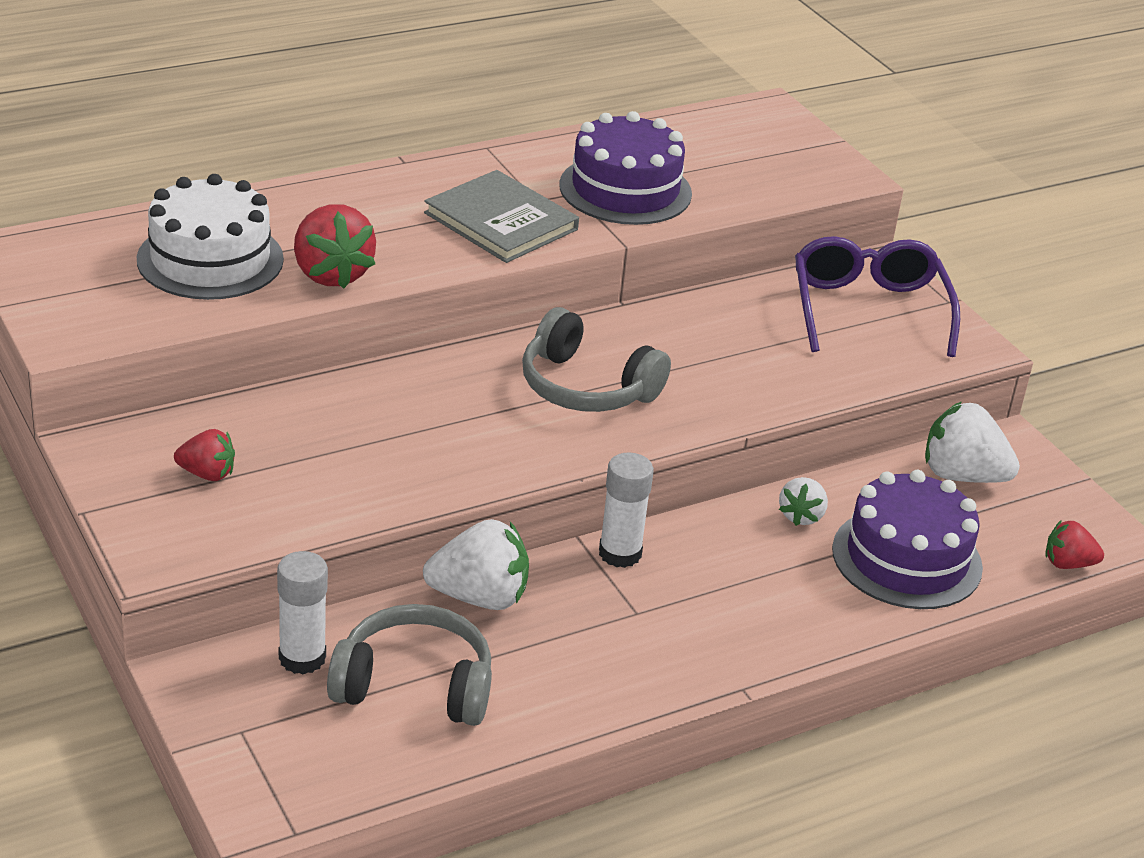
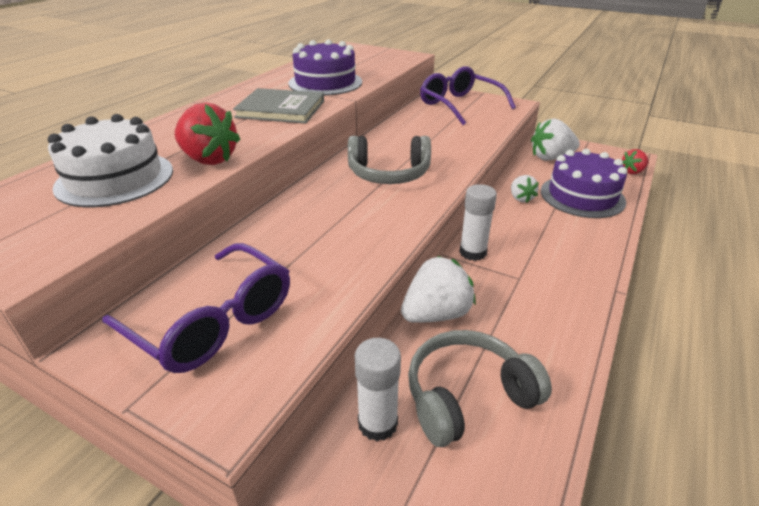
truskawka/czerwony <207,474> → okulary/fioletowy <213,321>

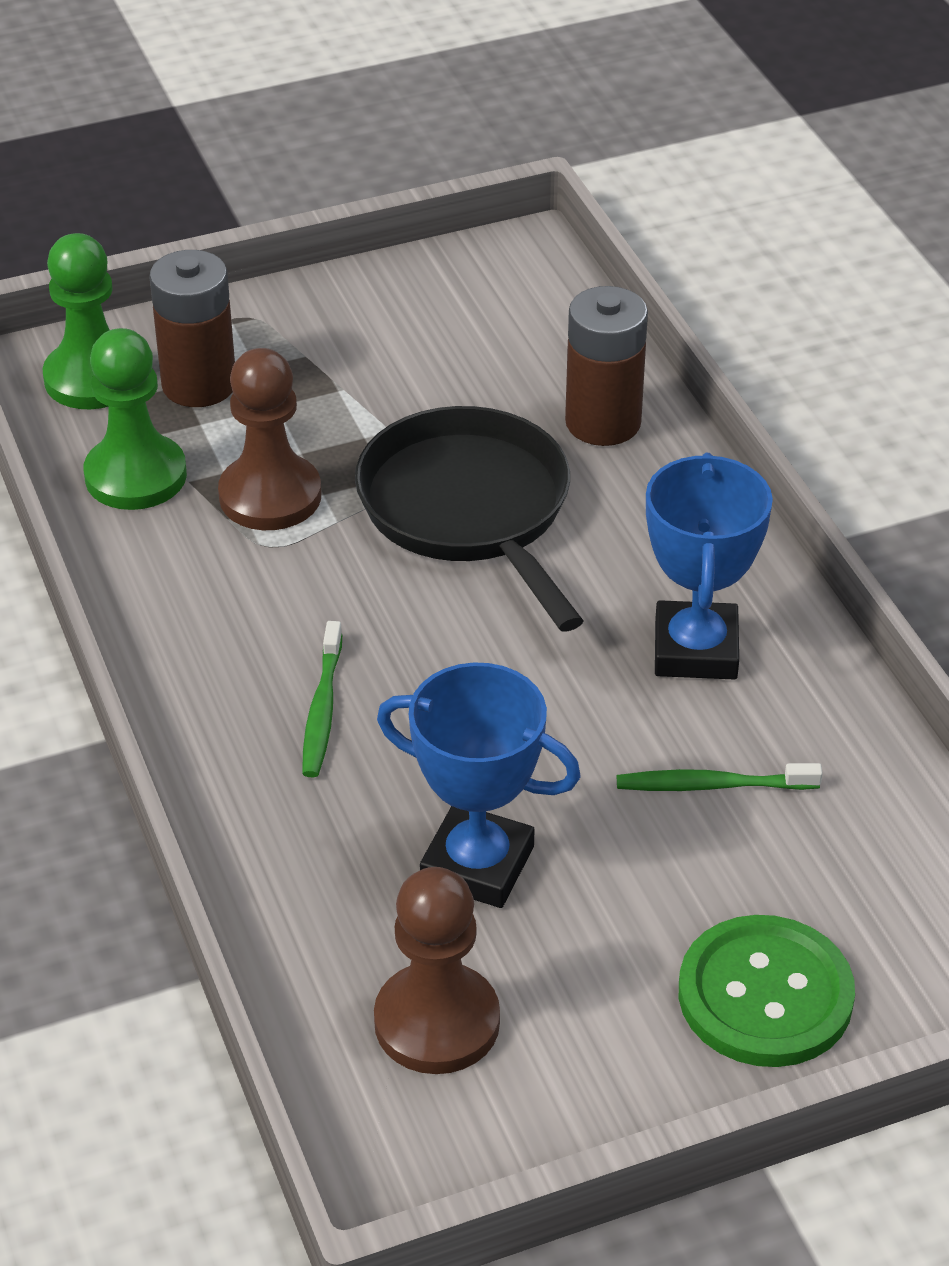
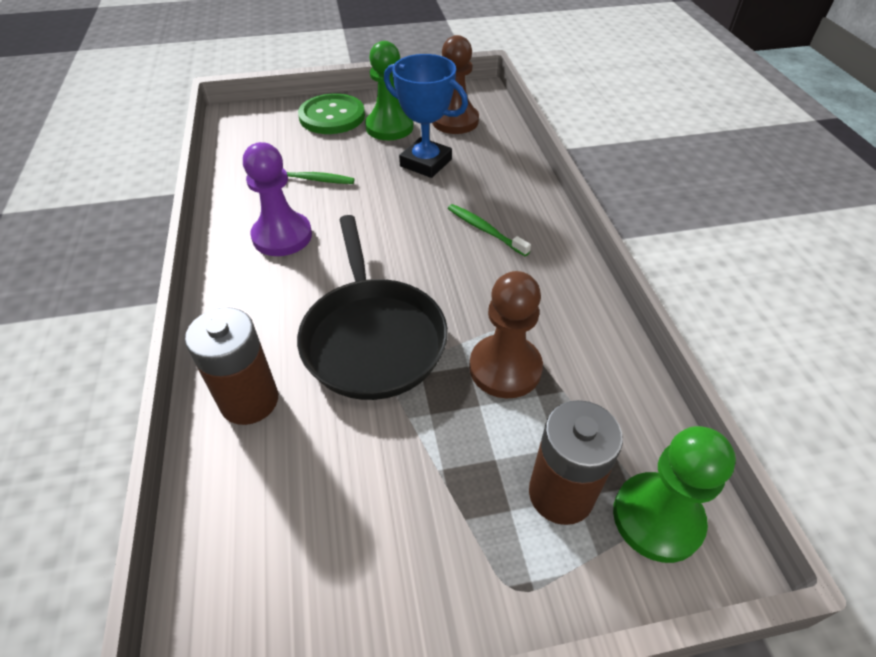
pionek/zielony <136,476> → pionek/zielony <389,127>, relocated
szczoteczka do zębów/zielony <322,710> → szczoteczka do zębów/zielony <485,230>, 60 degrees counterclockwise
puchar/niebieski <695,650> → pionek/fioletowy <282,236>

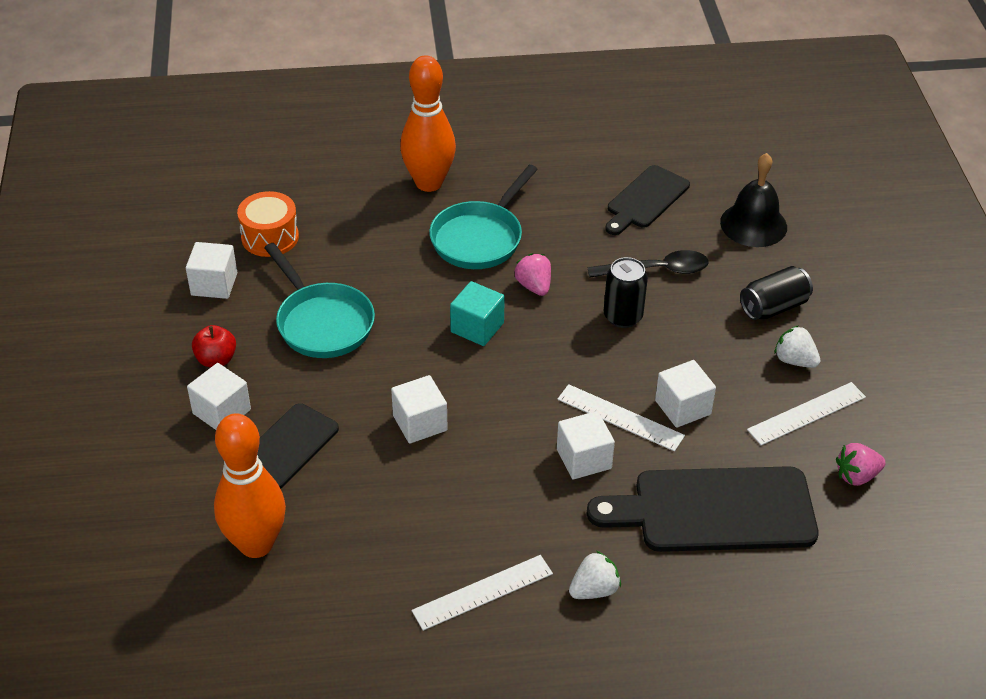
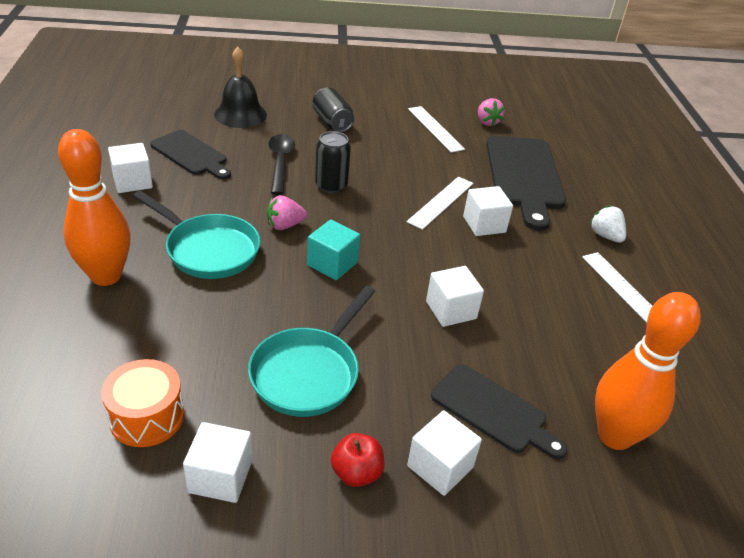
patelnia/turkusowy <322,323> → patelnia/turkusowy <308,373>, 150 degrees clockwise
sześcian/biały <683,407> → sześcian/biały <132,182>, relocated
truskawka/biały <794,360> → -

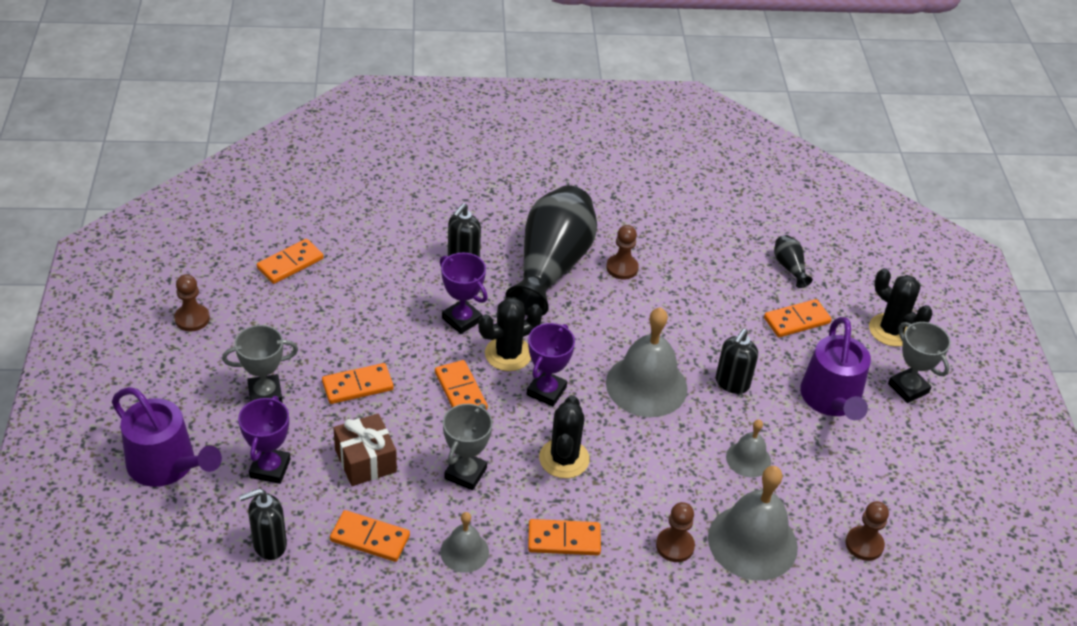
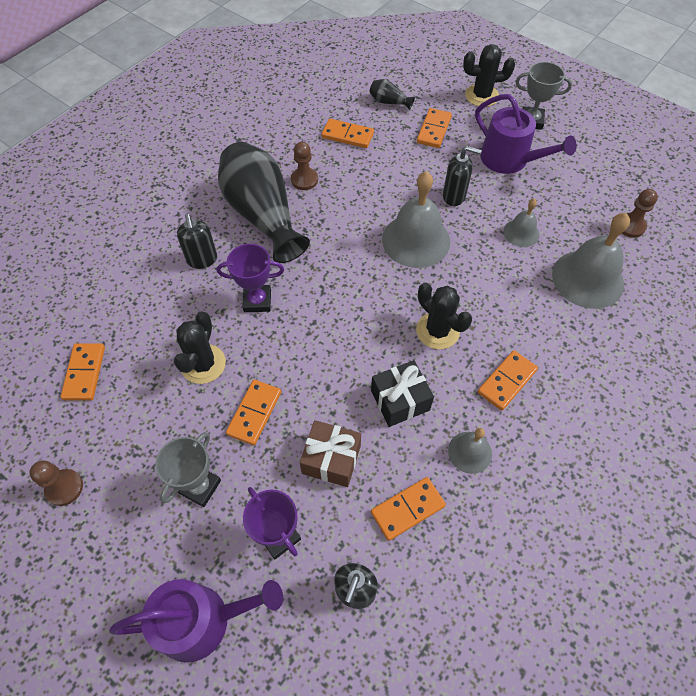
kostka domina/pomarańczowy <461,391> → kostka domina/pomarańczowy <347,135>, relocated
puchar/szary <465,473> → prezent/czarny <400,400>
kaktus/czarny <508,354> → kaktus/czarny <203,364>, relocated
puchar/fioletowy <546,391> → -
pionek/brązowy <675,546> → -
dozownik mydła/czarny <732,383> → dozownik mydła/czarny <454,196>, 60 degrees counterclockwise

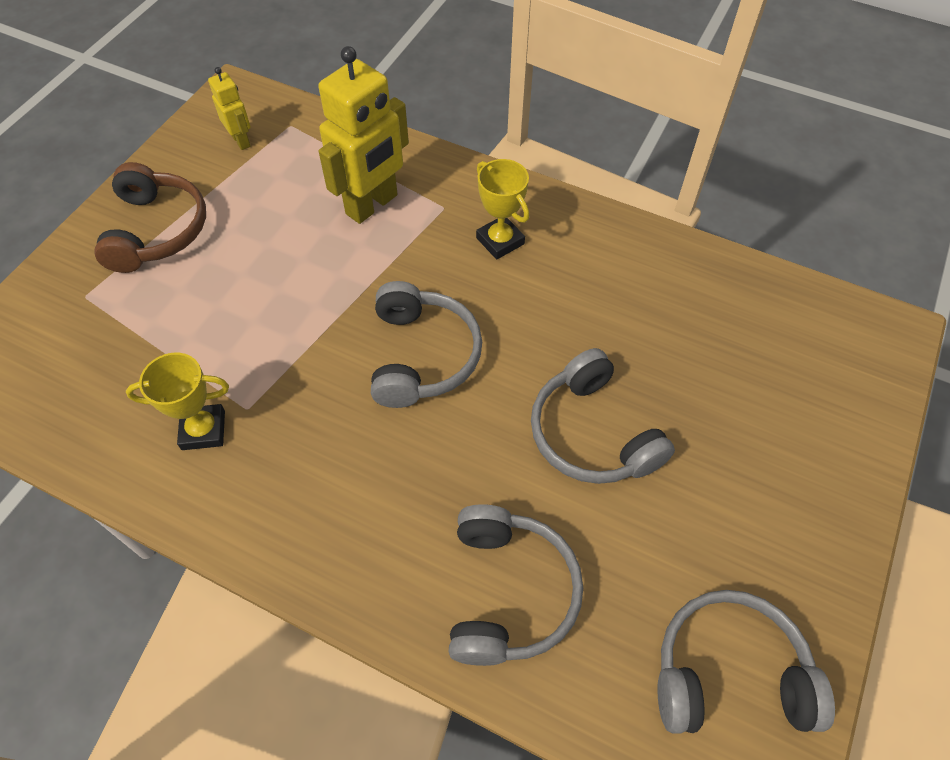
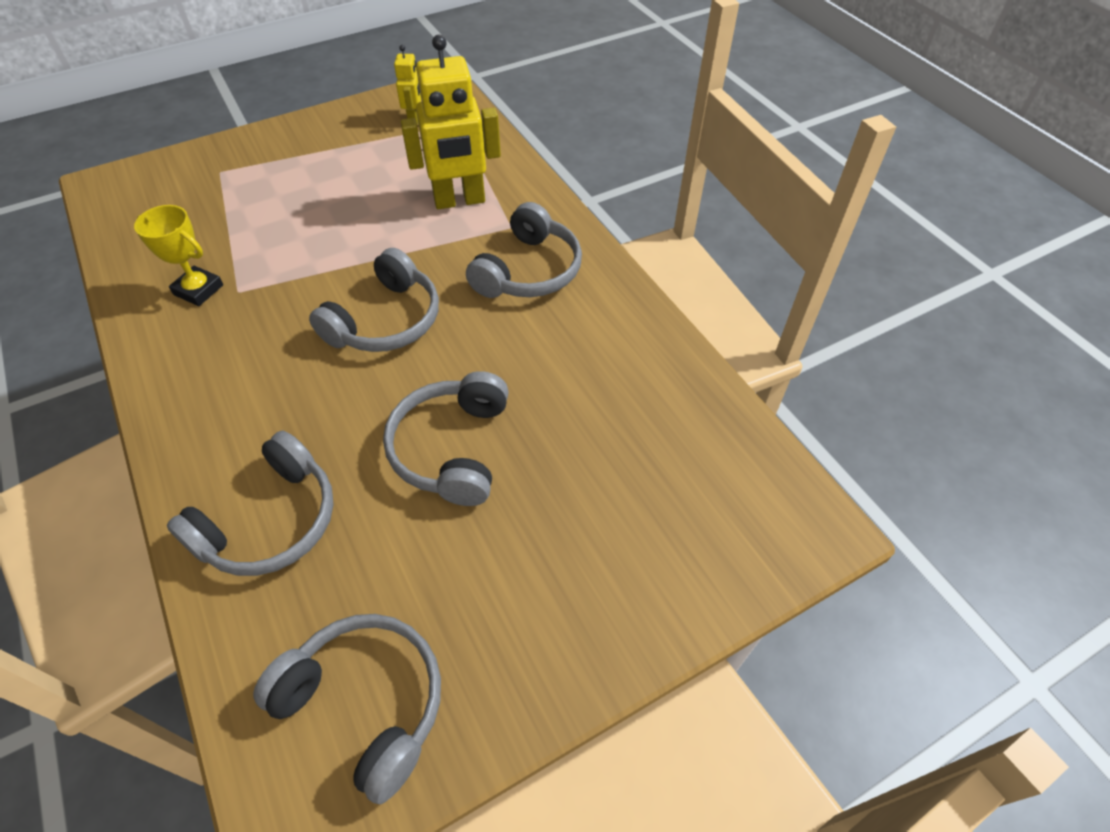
słuchawki/brązowy <156,230> → -
puchar/żółty <500,241> → słuchawki/szary <528,271>

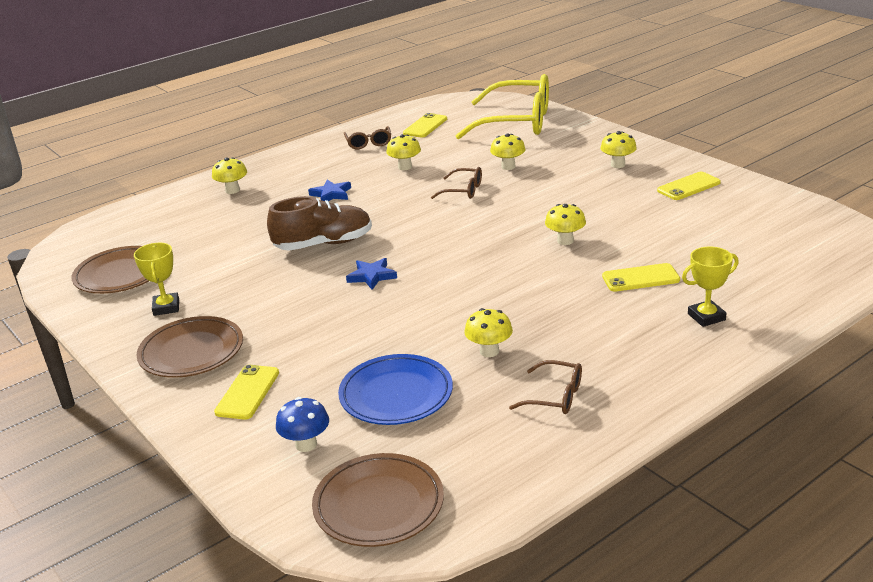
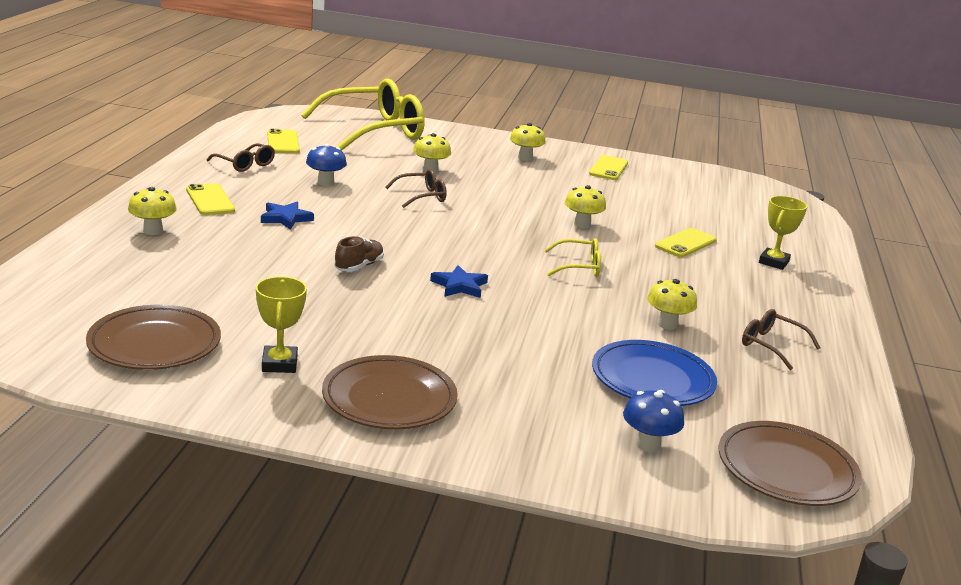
puchar/żółty <166,307> → puchar/żółty <279,364>, 45 degrees clockwise
telefon/żółty <247,392> → telefon/żółty <210,200>, relocated
but/brązowy <324,244> → but/brązowy <359,266>, x0.53
grzyb/żółty <405,167> → grzyb/niebieski <325,182>
okulary/brązowy <555,396> → okulary/brązowy <771,345>, 120 degrees counterclockwise
- → okulary/żółty <579,267>

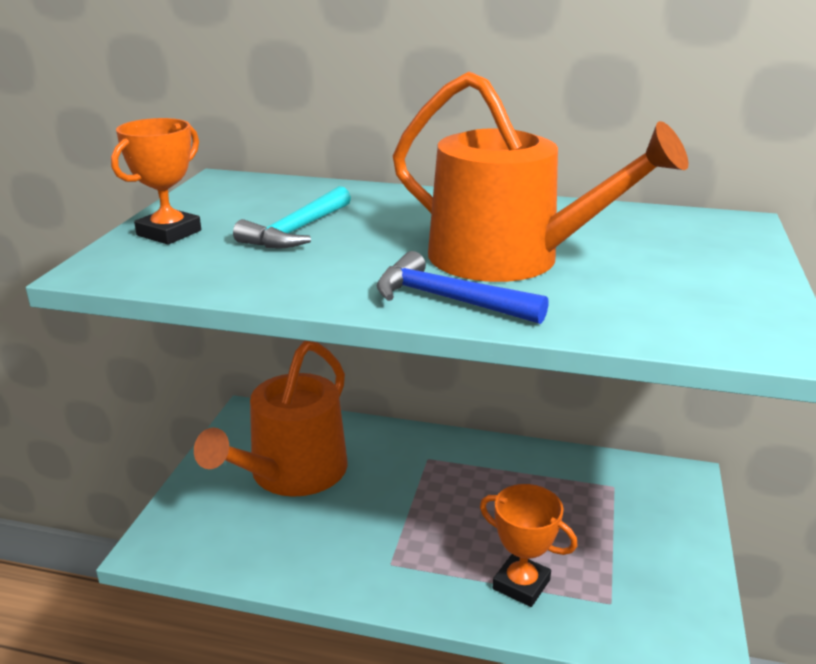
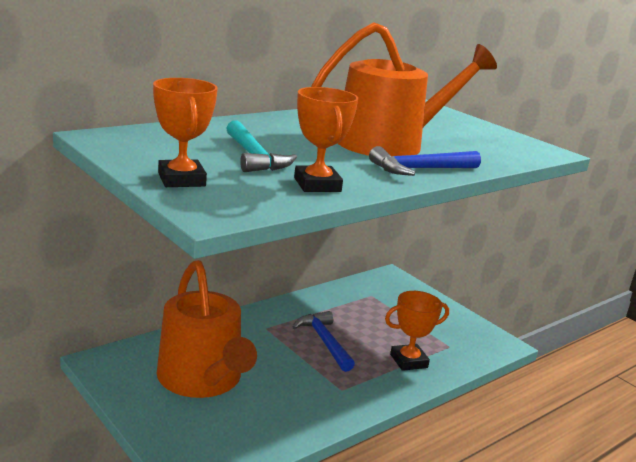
- → młotek/niebieski <324,341>
- → puchar/pomarańczowy <317,185>

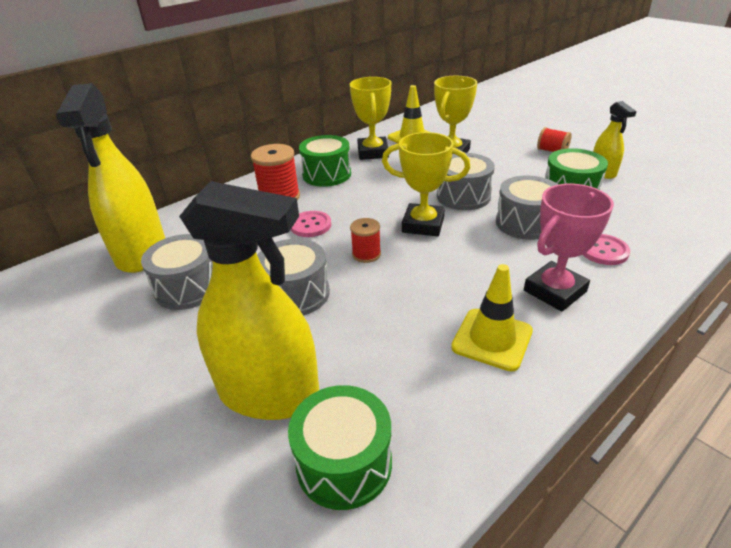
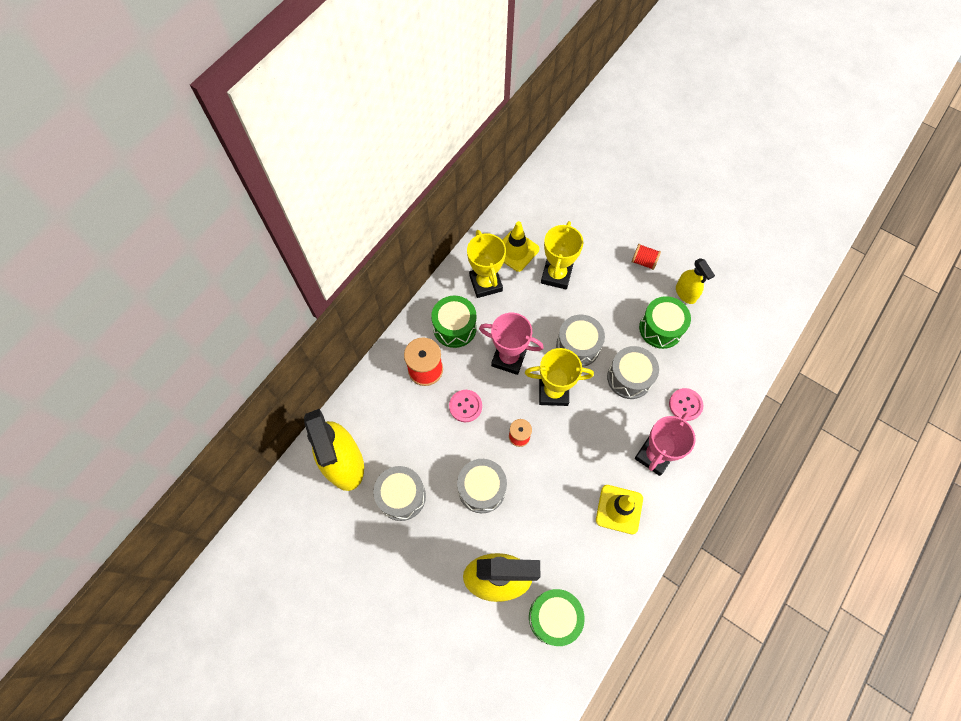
- → puchar/różowy <508,358>

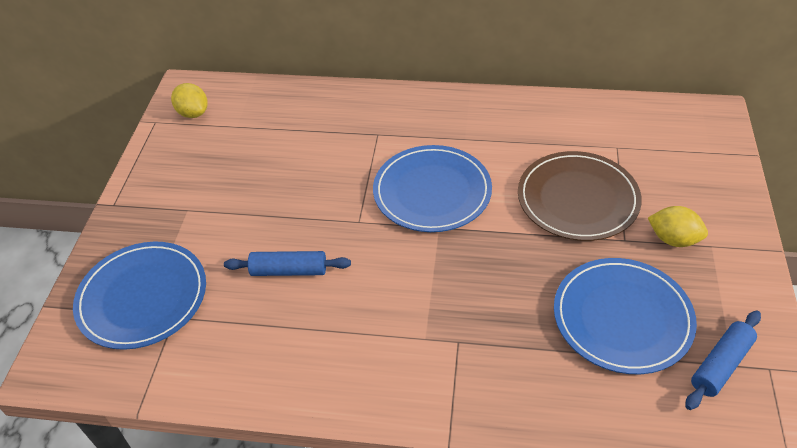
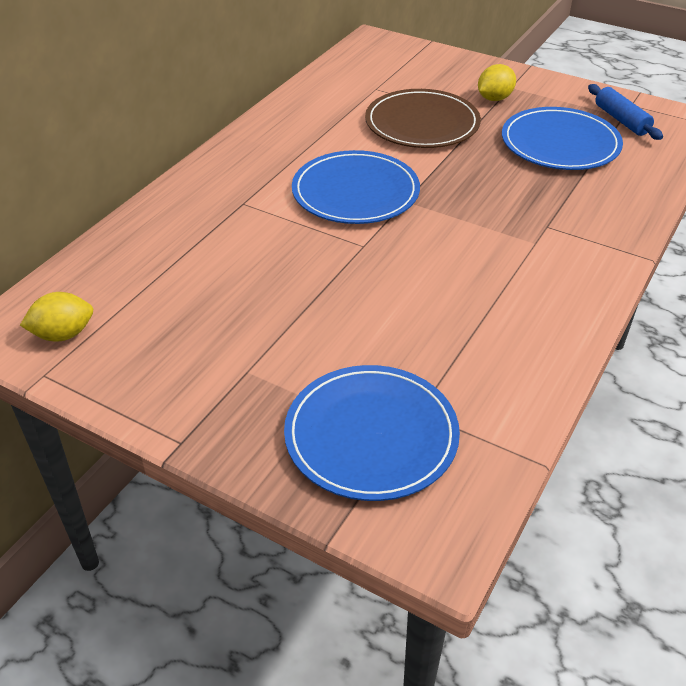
wałek do ciasta/niebieski <289,271> → -

